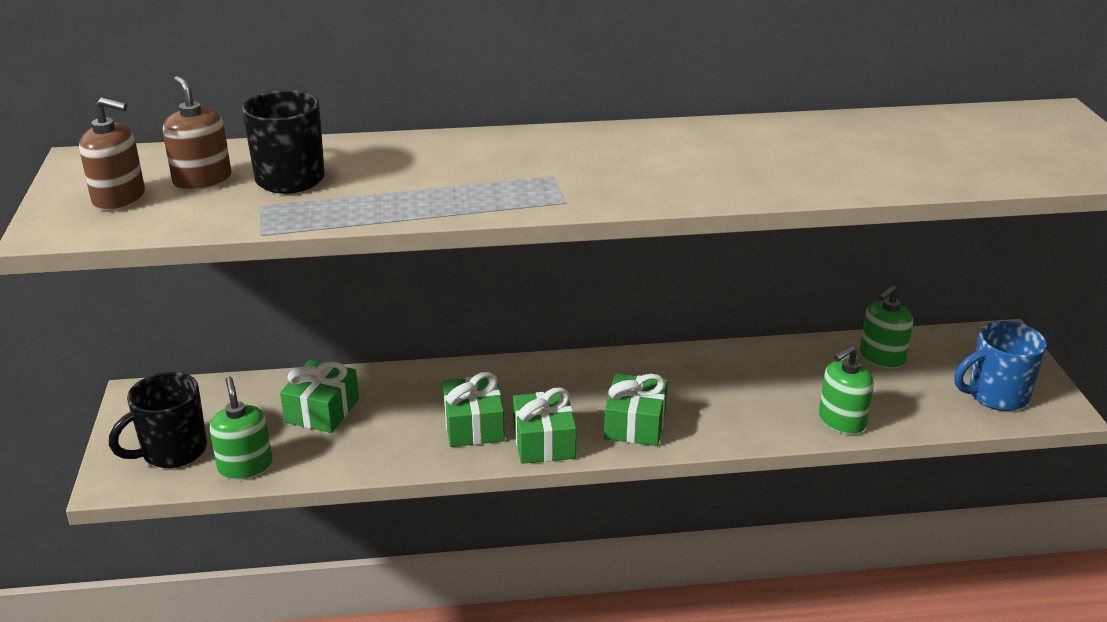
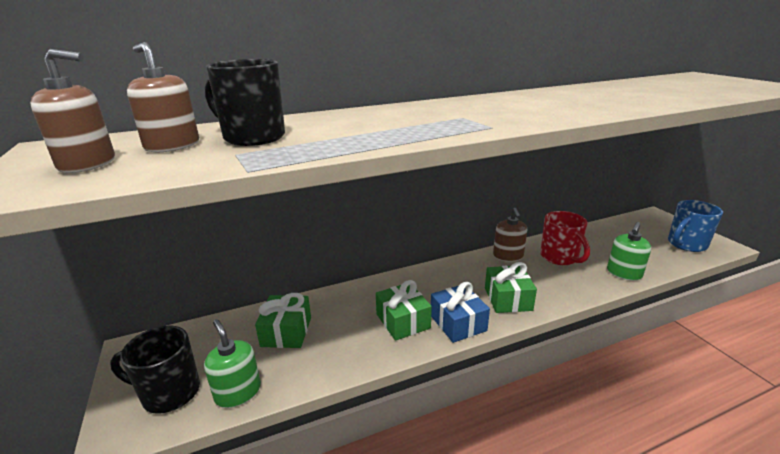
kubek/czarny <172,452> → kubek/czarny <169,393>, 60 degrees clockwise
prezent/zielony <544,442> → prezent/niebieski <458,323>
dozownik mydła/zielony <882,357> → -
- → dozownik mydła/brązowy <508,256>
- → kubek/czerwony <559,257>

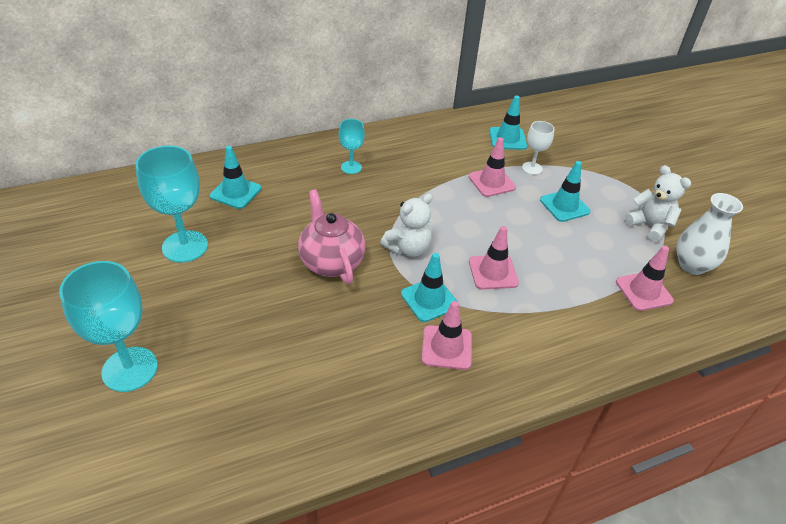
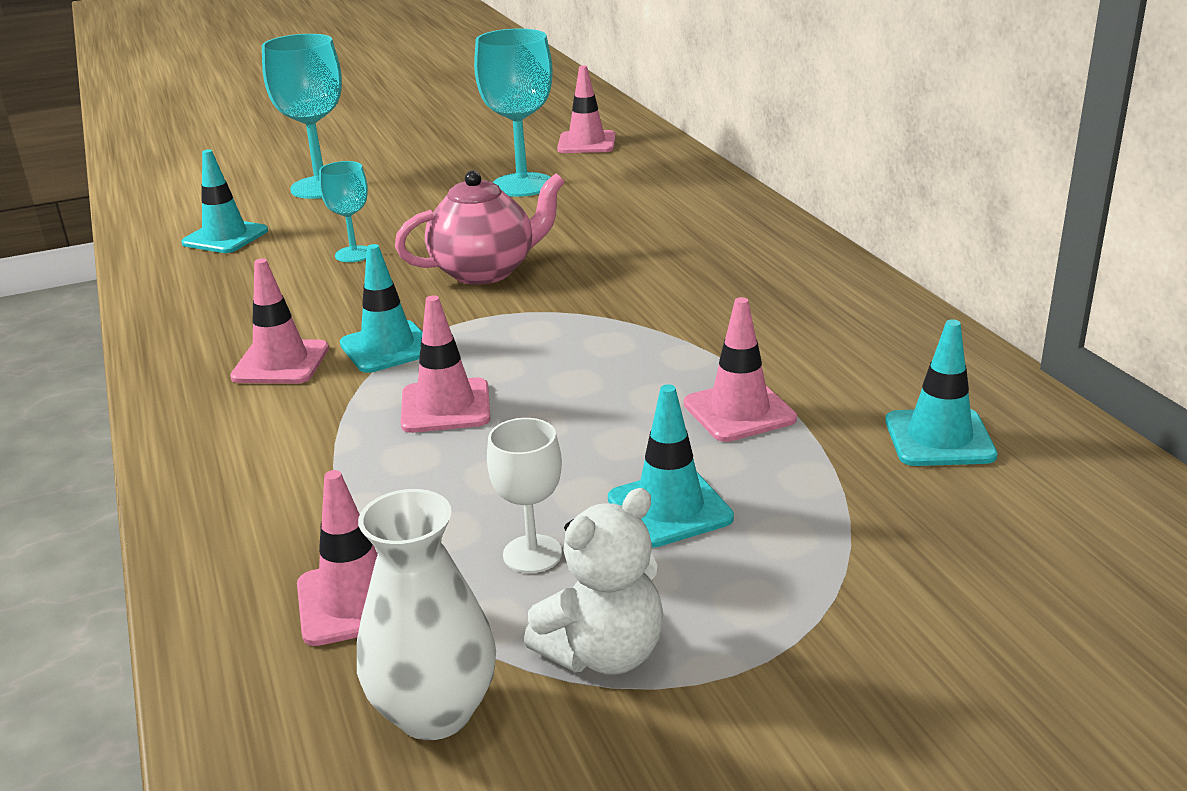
pachołek/turkusowy <235,192> → pachołek/turkusowy <225,237>, relocated
kielich/turkusowy <351,167> → kielich/turkusowy <354,254>, relocated
miś/biały <408,248> → -
kielich/biały <532,168> → kielich/biały <532,554>, relocated
- → pachołek/różowy <586,143>

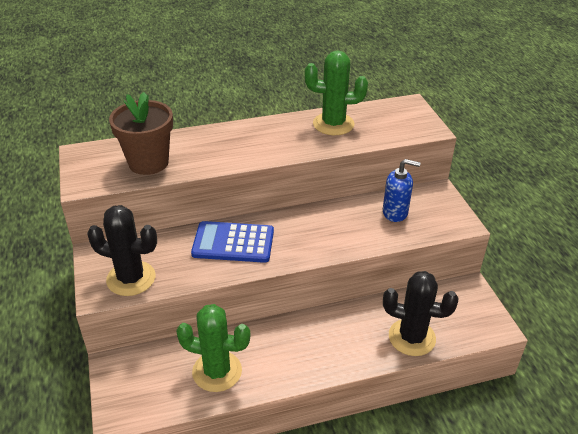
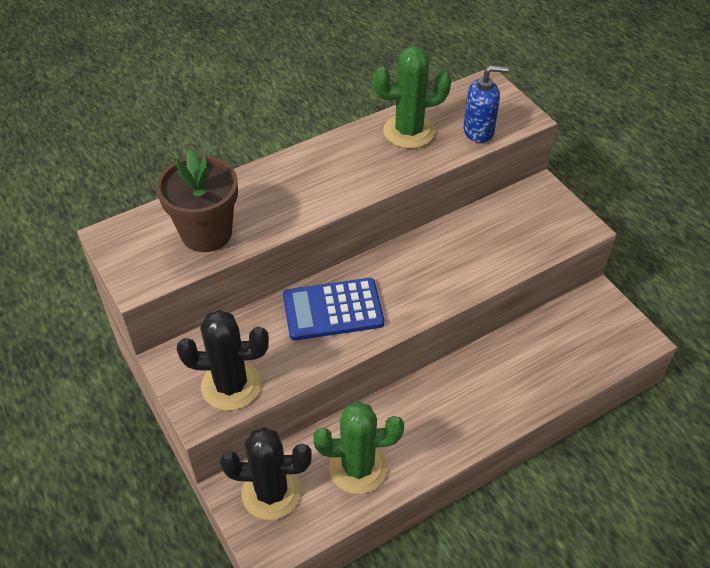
dozownik mydła/niebieski <395,212> → dozownik mydła/niebieski <478,131>, relocated
kaktus/czarny <412,337> → kaktus/czarny <271,492>, relocated

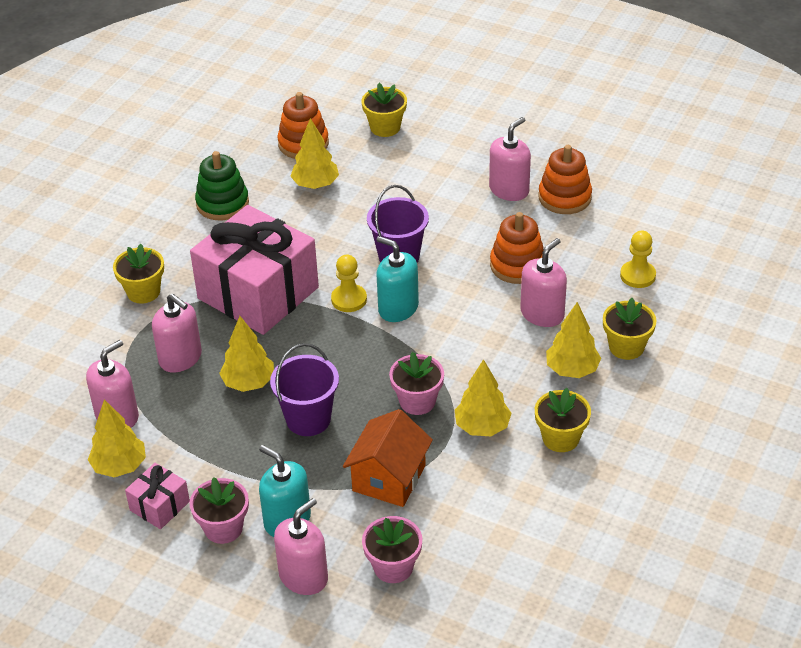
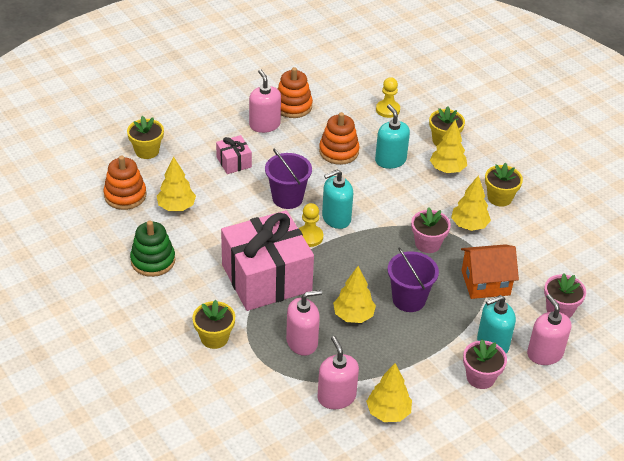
prezent/różowy <159,506> → prezent/różowy <234,162>, relocated
domek/pomarańczowy <389,478> → domek/pomarańczowy <485,283>, 60 degrees counterclockwise
dozownik mydła/różowy <542,314> → dozownik mydła/turkusowy <390,160>

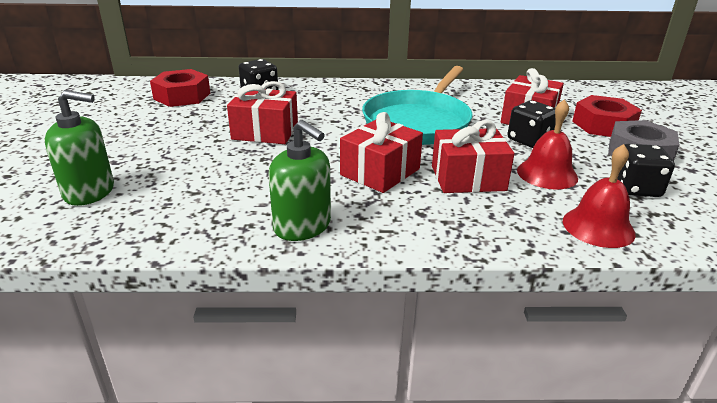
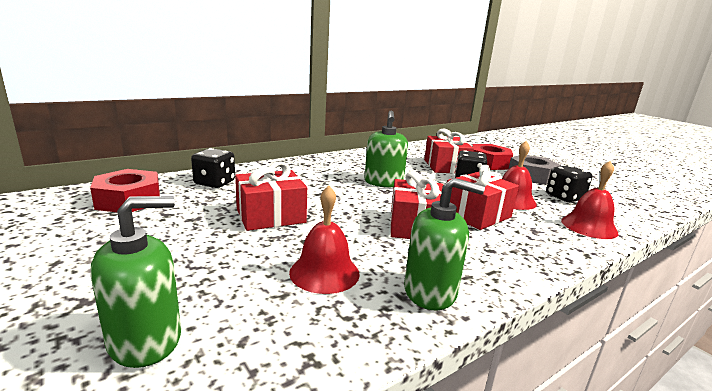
patelnia/turkusowy <418,122> → dozownik mydła/zielony <383,182>
- → dzwonek/czerwony <324,272>

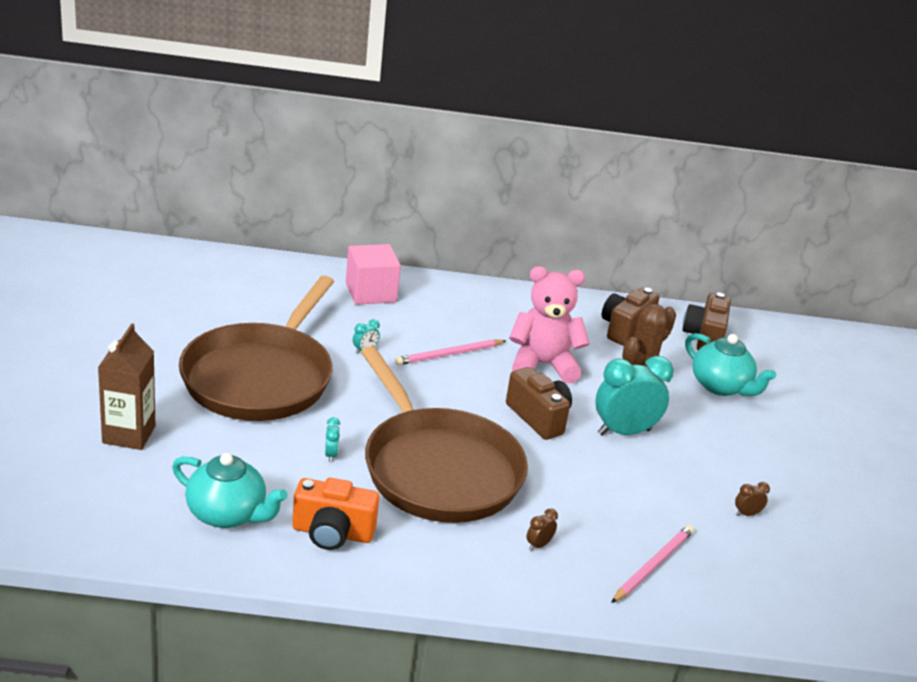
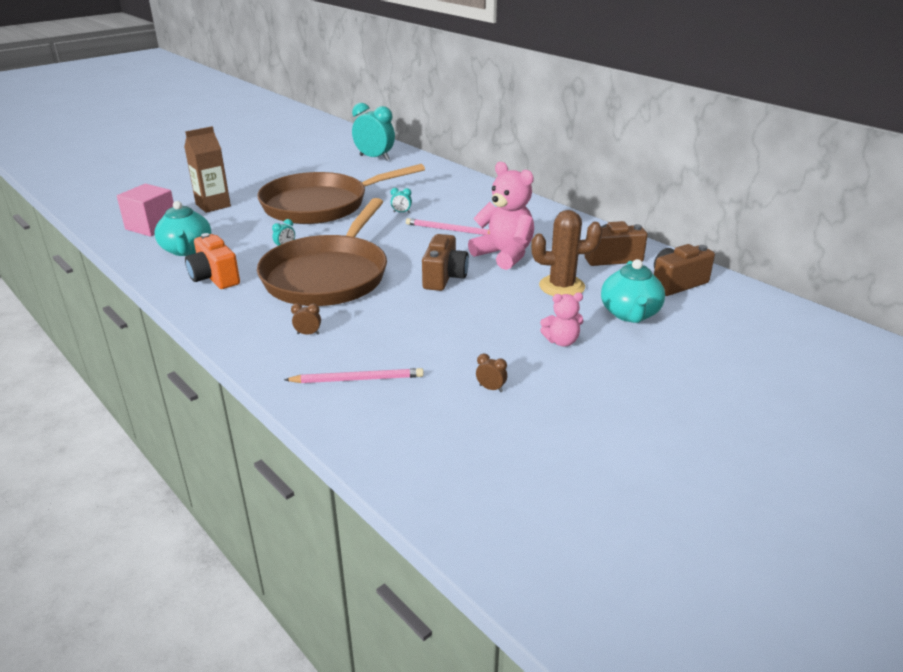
sześcian/różowy <371,292> → sześcian/różowy <151,226>, relocated
budzik/turkusowy <624,432> → budzik/turkusowy <374,158>, relocated
- → miś/różowy <561,341>

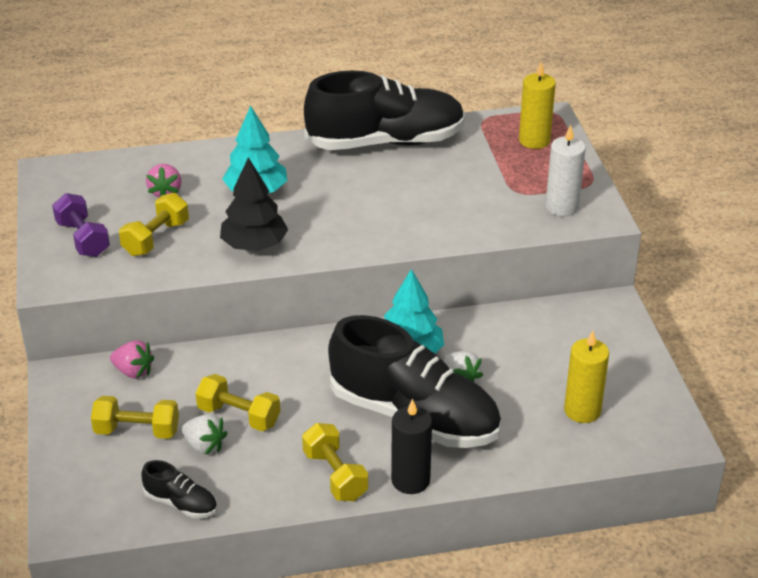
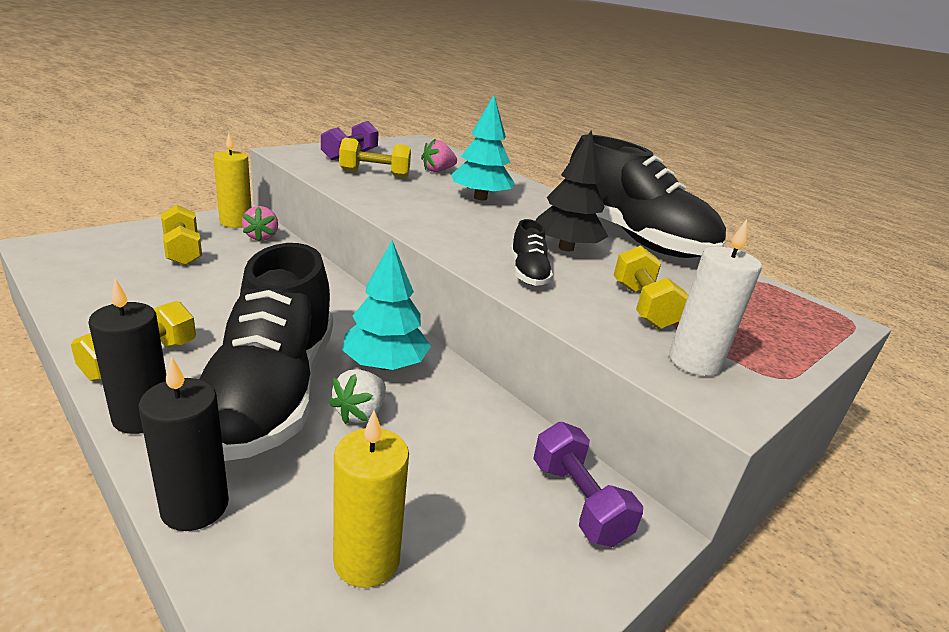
but/czarny <181,503> → but/czarny <528,273>, relocated
truskawka/biały <204,446> → -
hantel/żółty <239,416> → hantel/żółty <642,306>, relocated
drzewko/czarny <254,245> → drzewko/czarny <566,248>, relocated
świeca/żółty <534,140> → świeca/żółty <236,222>, relocated
- → świeca/czarny <195,507>
- → hantel/fioletowy <578,502>

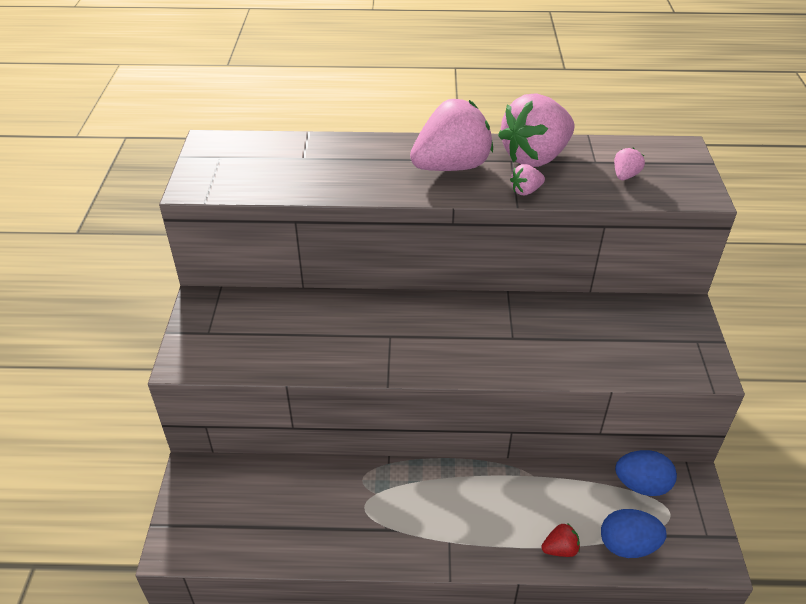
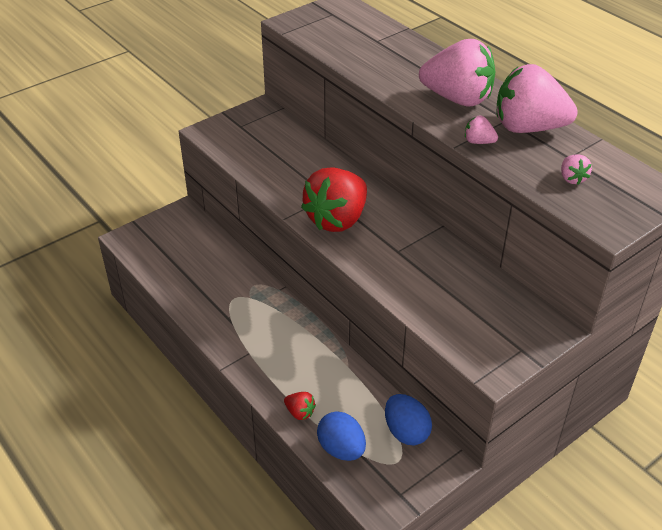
truskawka/różowy <625,176> → truskawka/różowy <572,178>, 90 degrees clockwise
- → truskawka/czerwony <337,219>

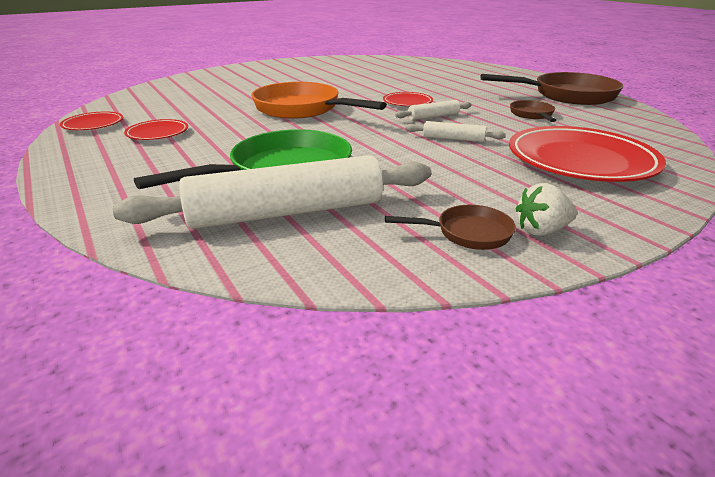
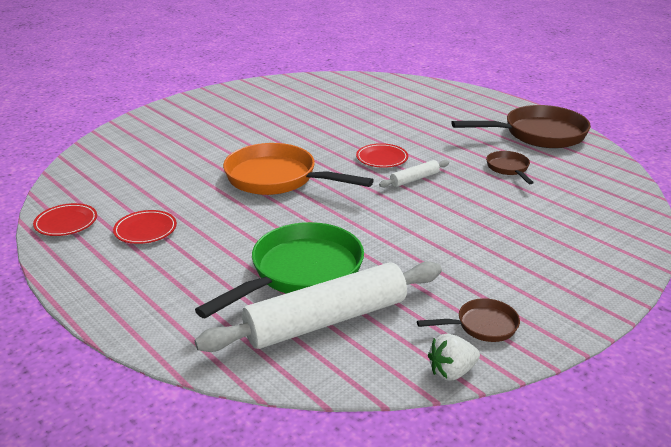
wałek do ciasta/biały <453,139> → -
talerz/czerwony <580,160> → -
truskawka/biały <541,230> → truskawka/biały <451,372>, relocated

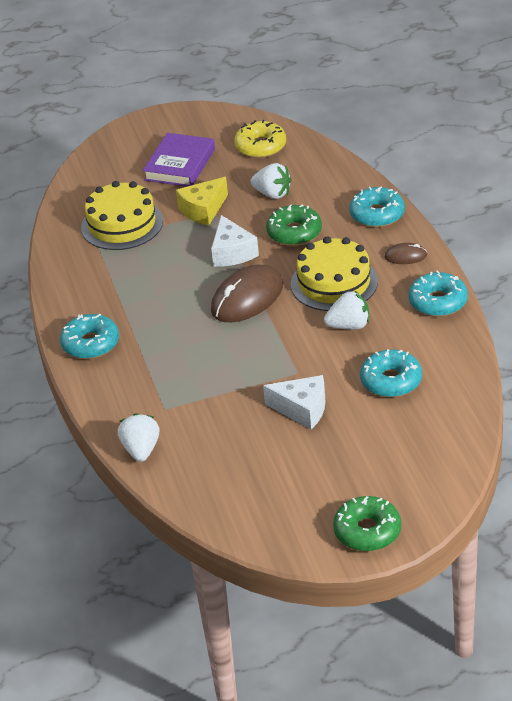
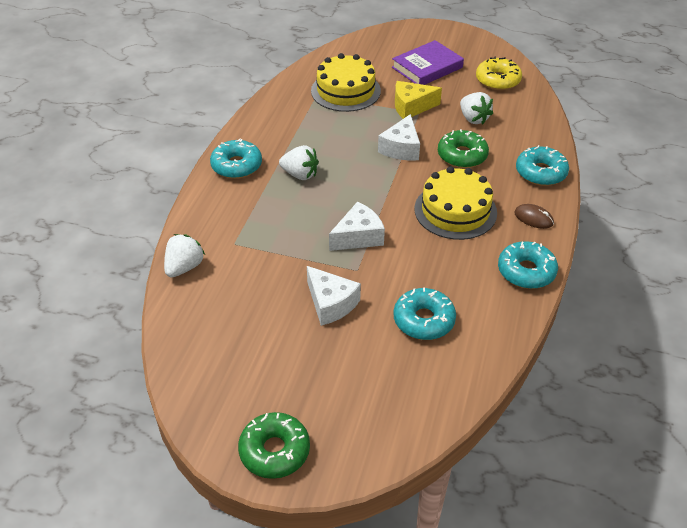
myszka/brązowy <247,298> → -
truskawka/biały <349,326> → truskawka/biały <300,174>, relocated
- → ser/biały <358,237>

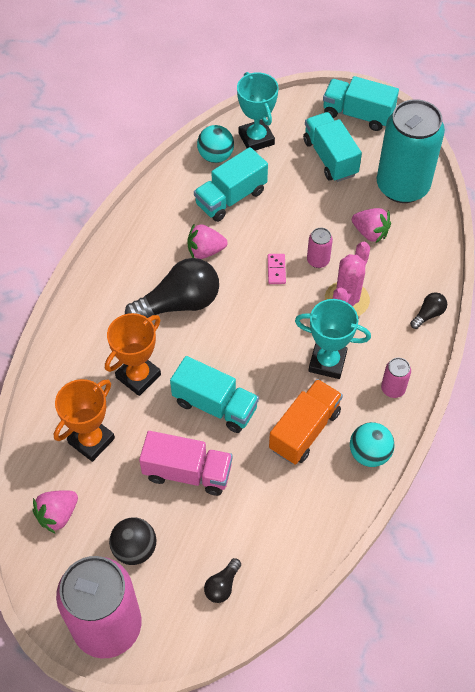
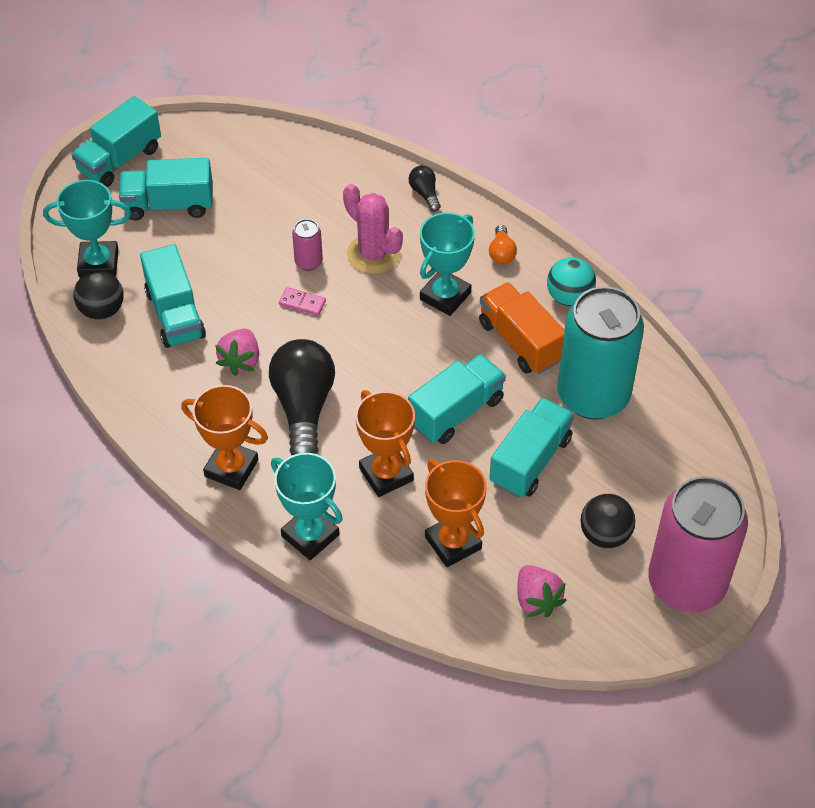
ciężarówka/różowy <187,472> → ciężarówka/turkusowy <530,461>
piłka/turkusowy <215,156> → piłka/czarny <102,310>
żarówka/czarny <222,585> → -
truskawka/różowy <370,233> → -
puszka/turkusowy <402,186> → puszka/turkusowy <593,395>, relocated
puszka/różowy <393,389> → żarówka/pomarańczowy <501,253>
- → puchar/pomarańczowy <231,468>
- → puchar/turkusowy <310,535>

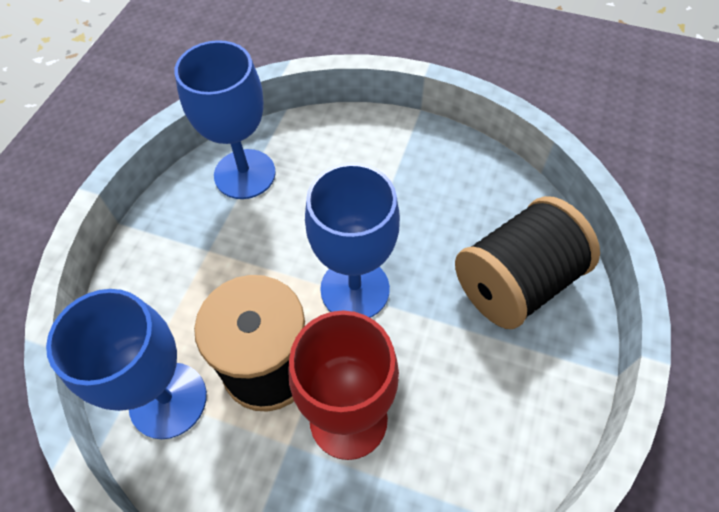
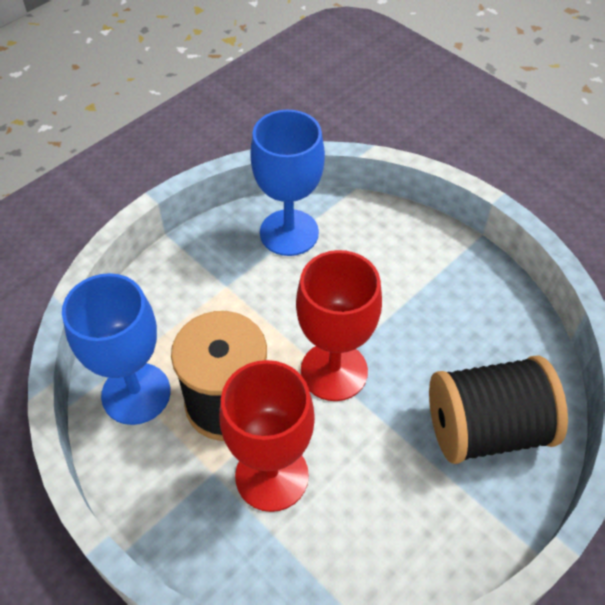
kielich/niebieski <355,289> → kielich/czerwony <334,371>

